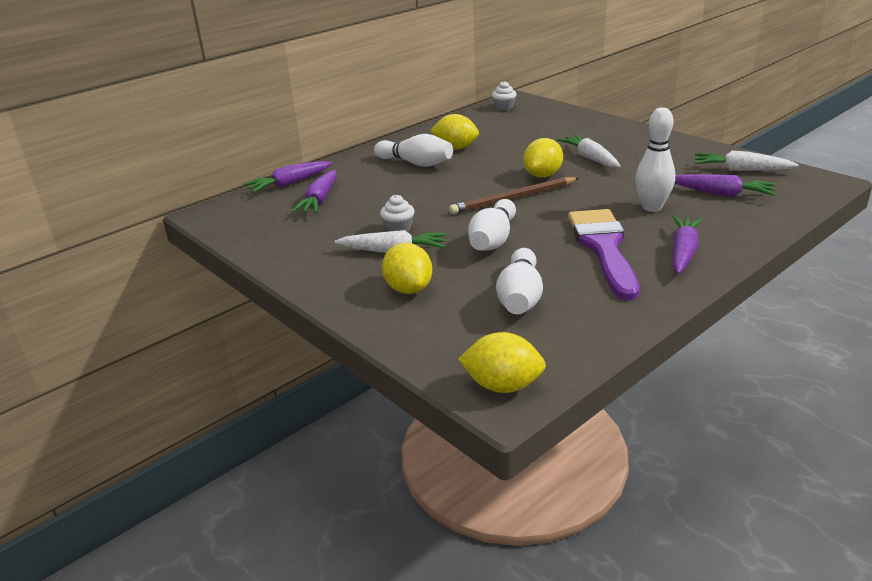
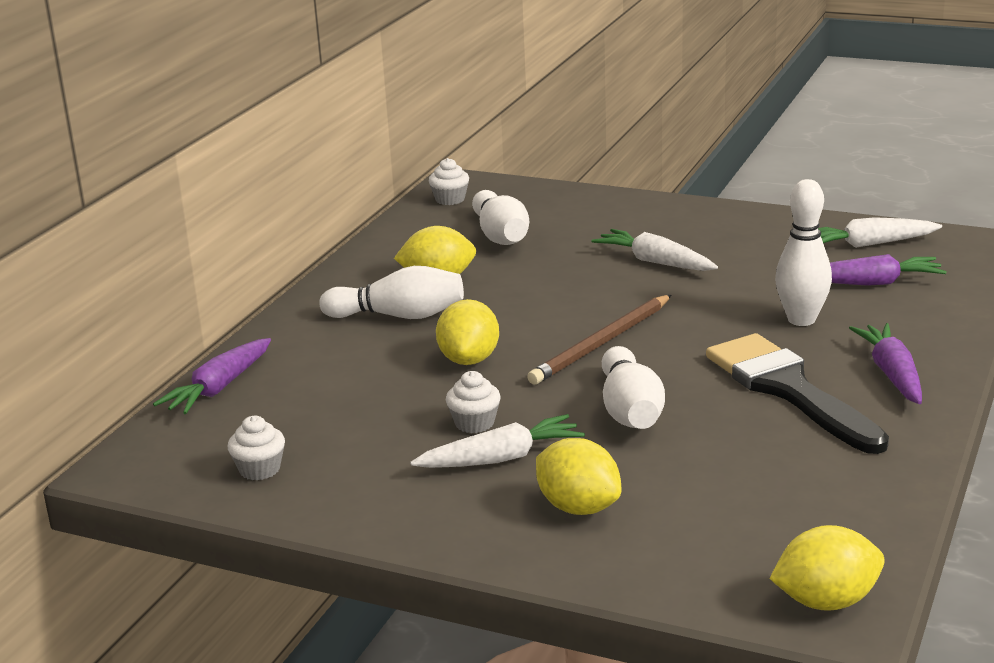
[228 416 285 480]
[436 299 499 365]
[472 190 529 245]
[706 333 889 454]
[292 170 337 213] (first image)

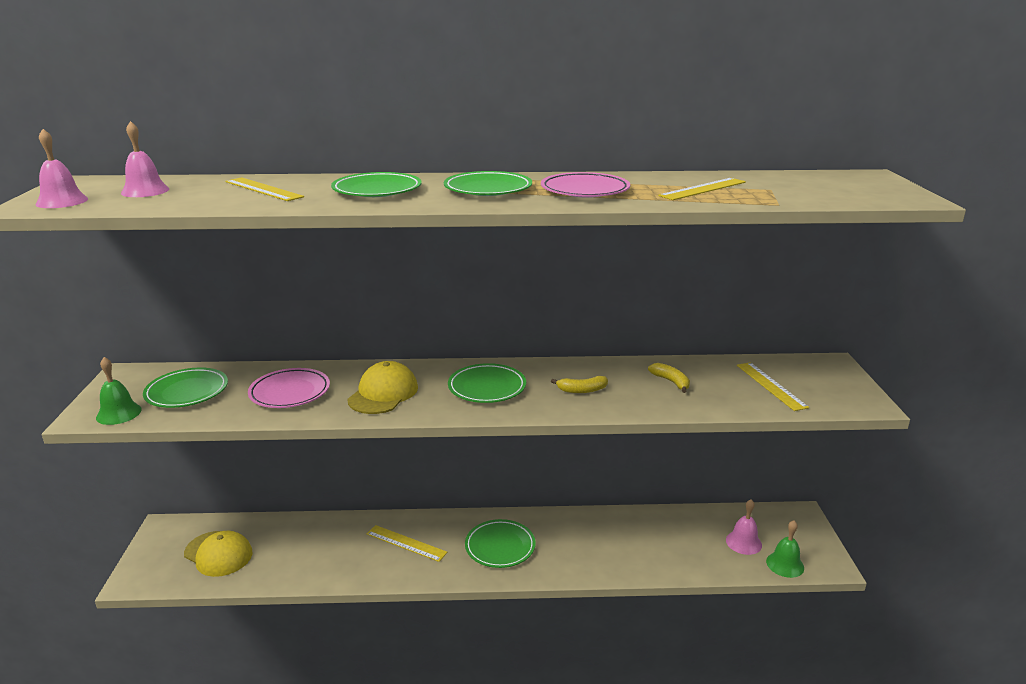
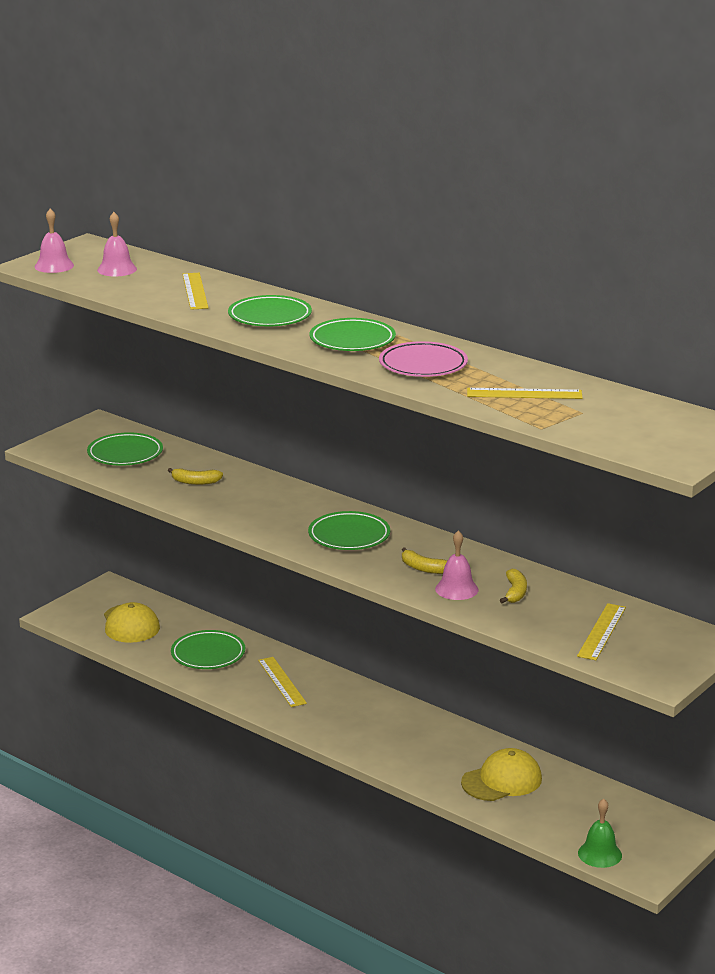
[168 468 223 485]
[171 630 245 669]
[435 530 478 600]
[461 748 542 801]
[96 357 142 425] (first image)

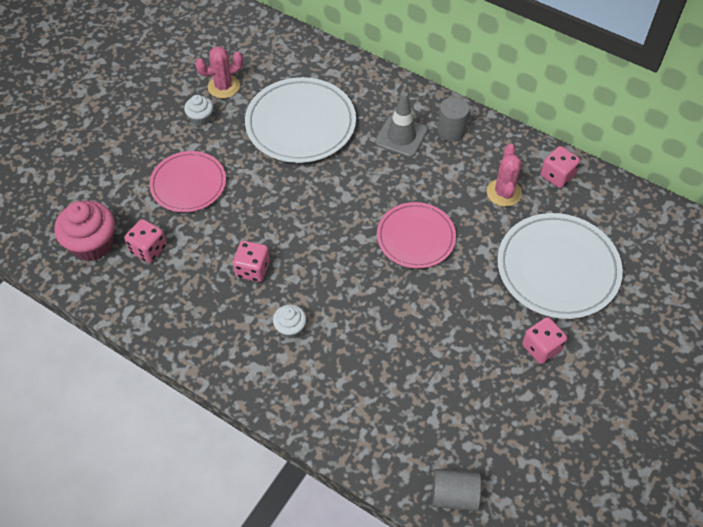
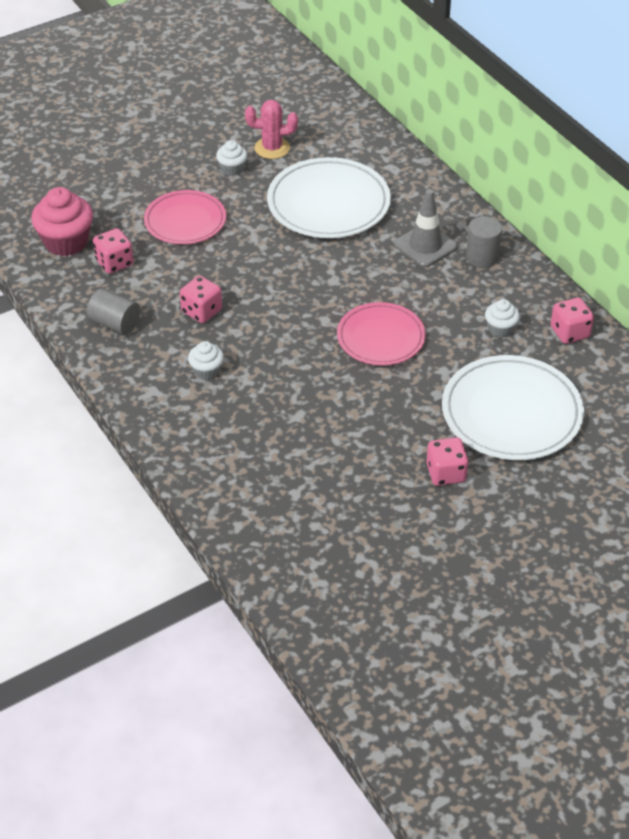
[87 289 140 335]
[485 299 520 337]

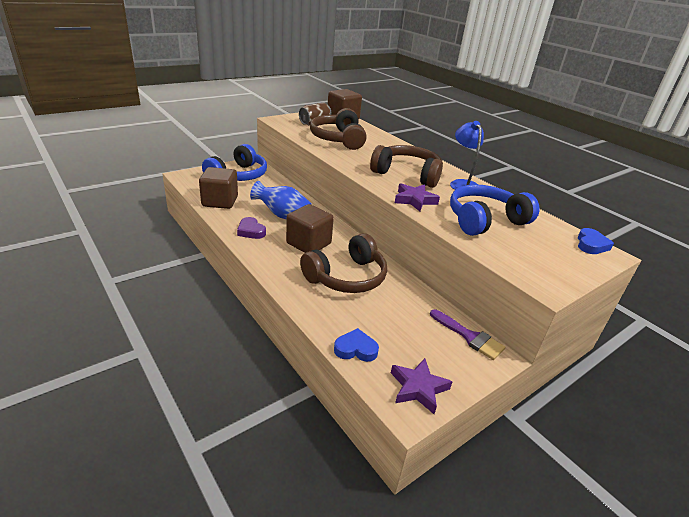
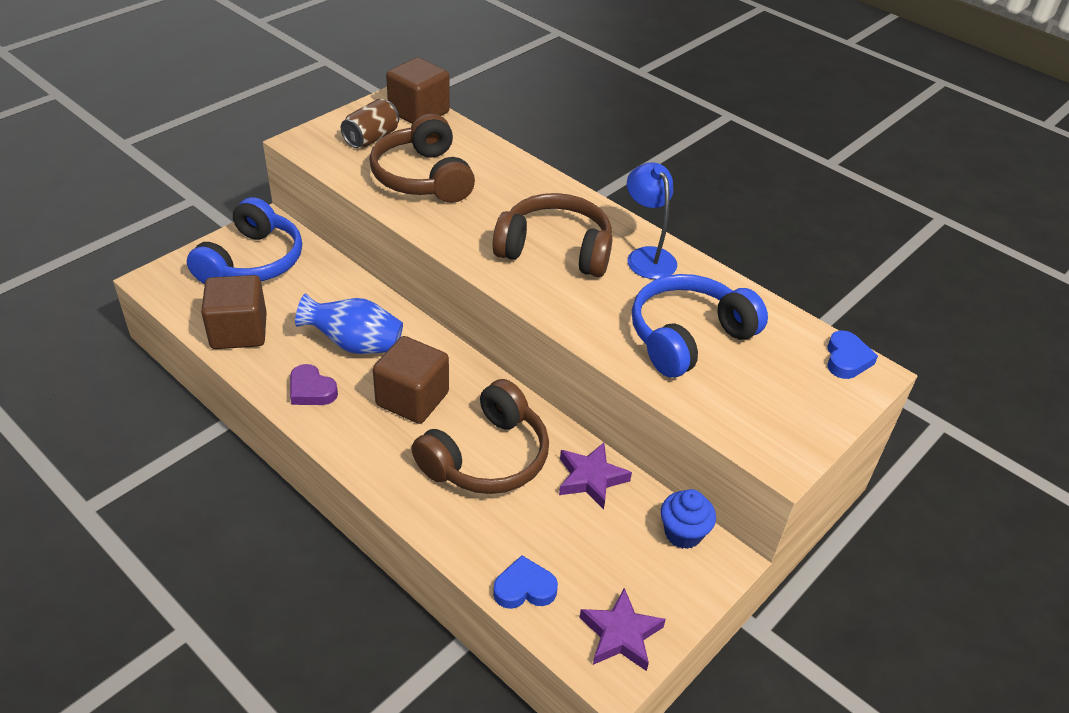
[559 443 632 510]
[661 489 716 549]

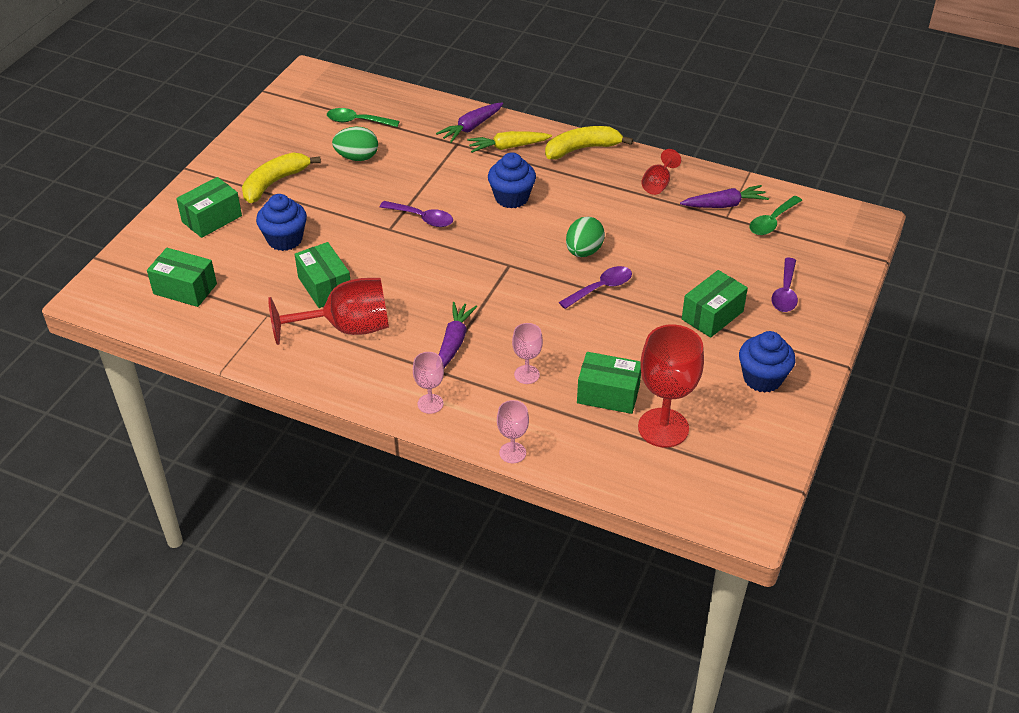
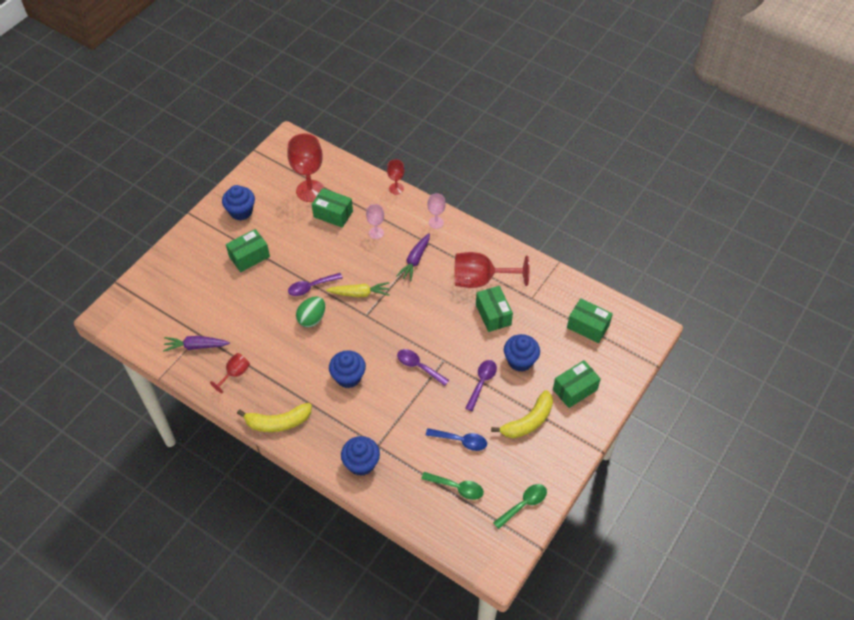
[326 282 390 297]
[341 436 380 476]
[387 159 405 195]
[426 428 487 451]
[465 360 497 411]
[493 484 547 529]

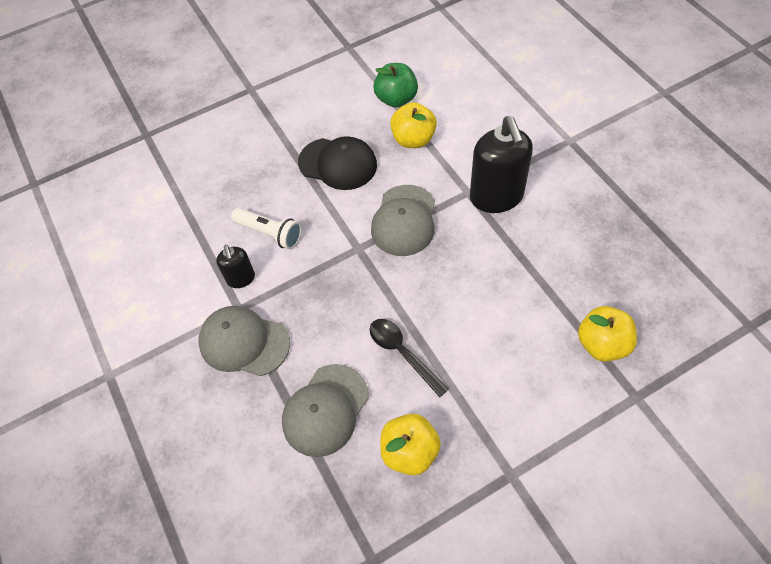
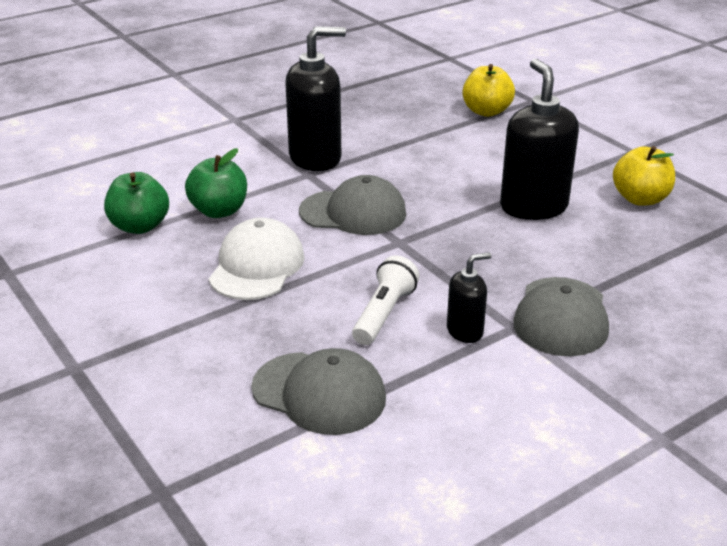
[185 148 247 218]
[209 217 305 300]
[251 348 386 435]
[500 59 579 220]

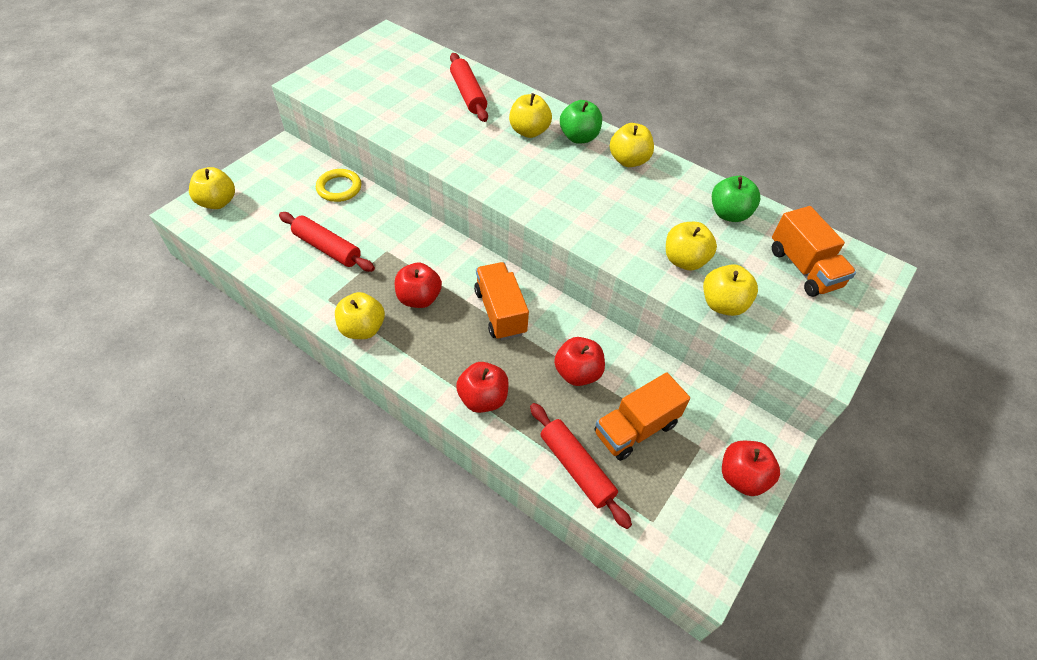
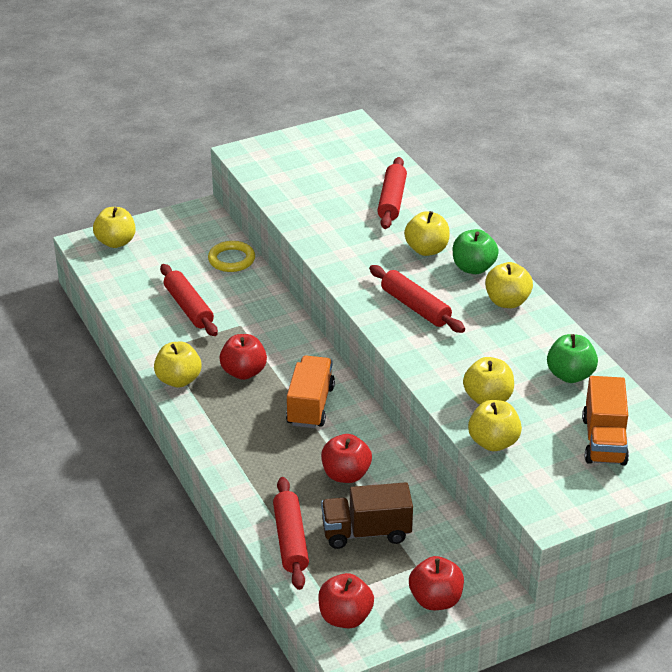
[318 573 374 628]
[321 482 413 549]
[369 265 465 333]

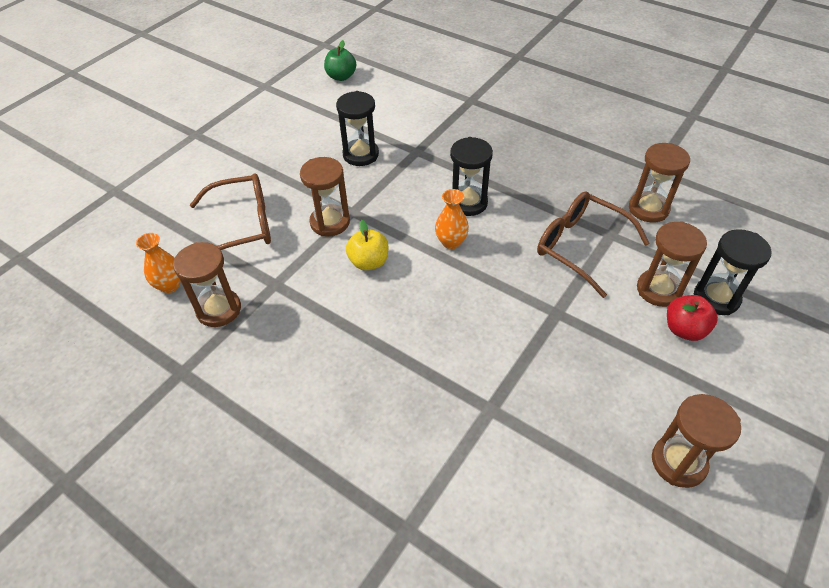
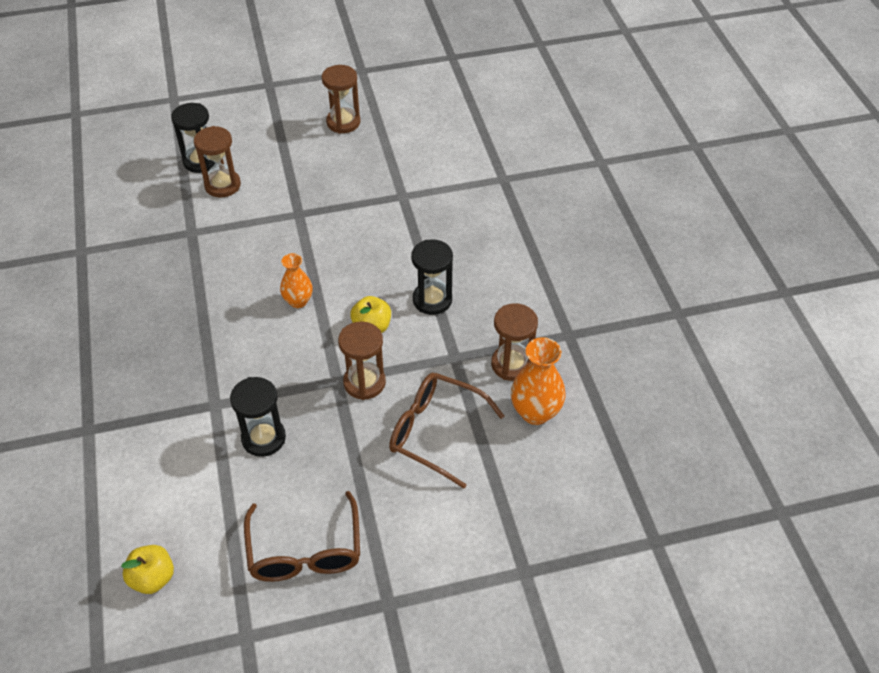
[121 545 174 594]
[244 491 360 582]
[411 239 453 315]
[511 337 566 425]
[629 143 690 223] (first image)
[667 295 718 341] (first image)

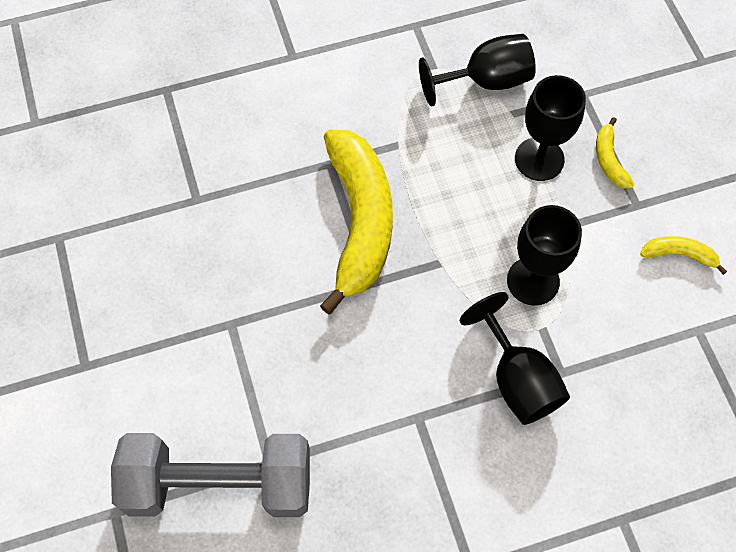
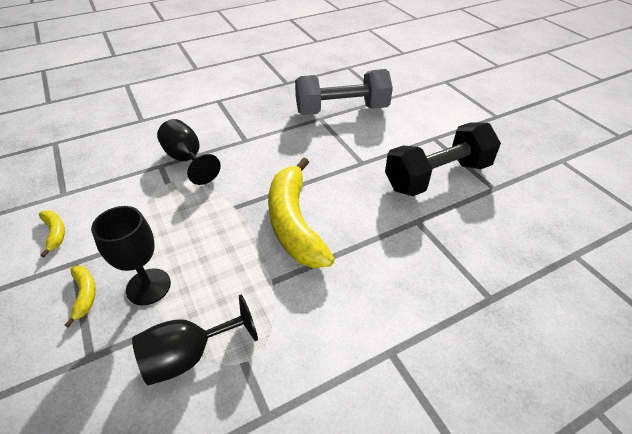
[39 210 65 257]
[385 122 501 196]
[507 205 582 306] (first image)

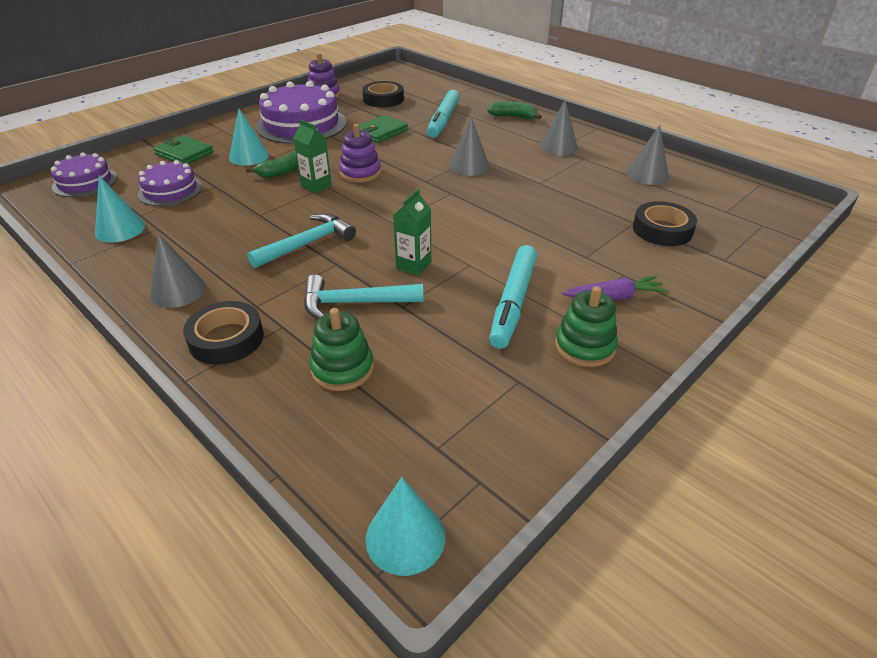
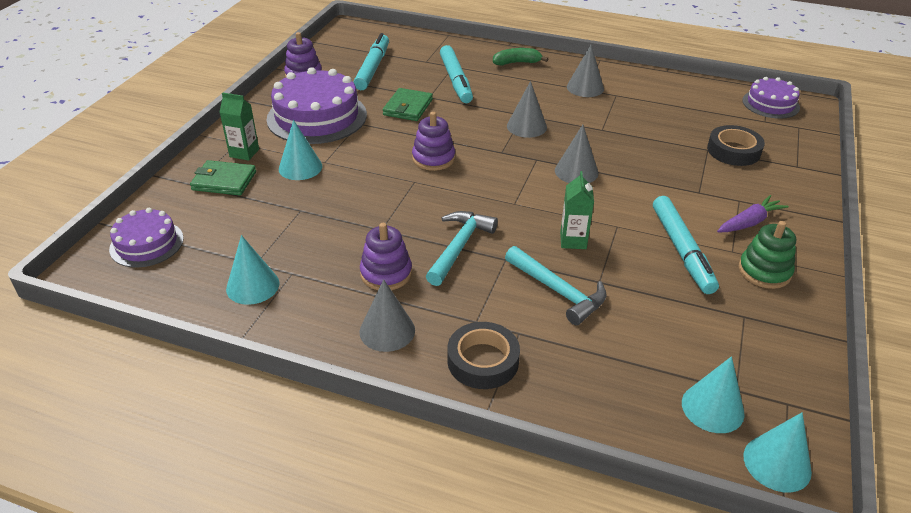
[219 92 259 161]
[354 33 389 90]
[360 223 412 290]
[505 246 606 325]
[555 125 598 183]
[682 356 745 433]
[742 77 800 119]
[246 151 298 178] (first image)
[309 308 374 391] (first image)

